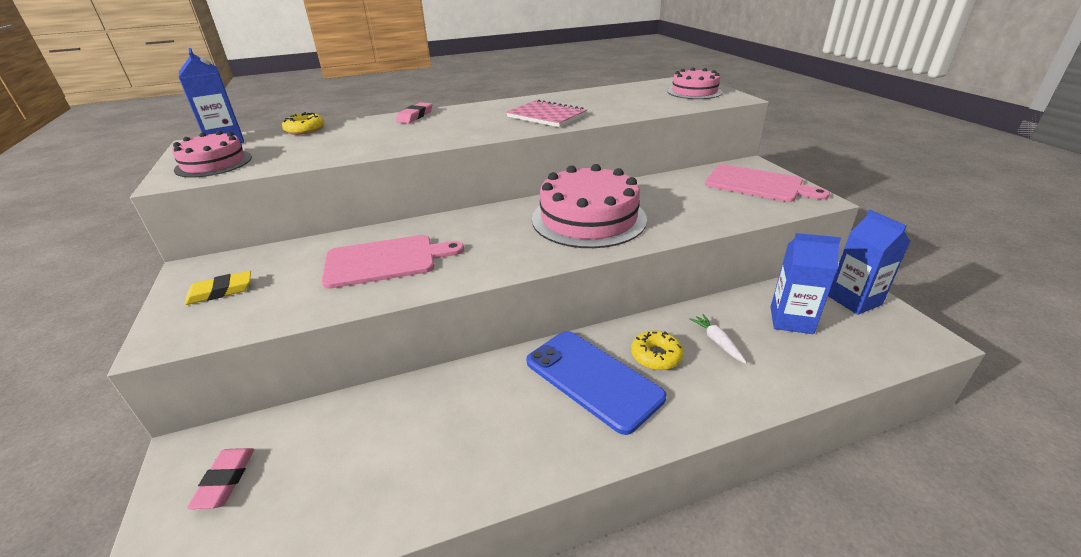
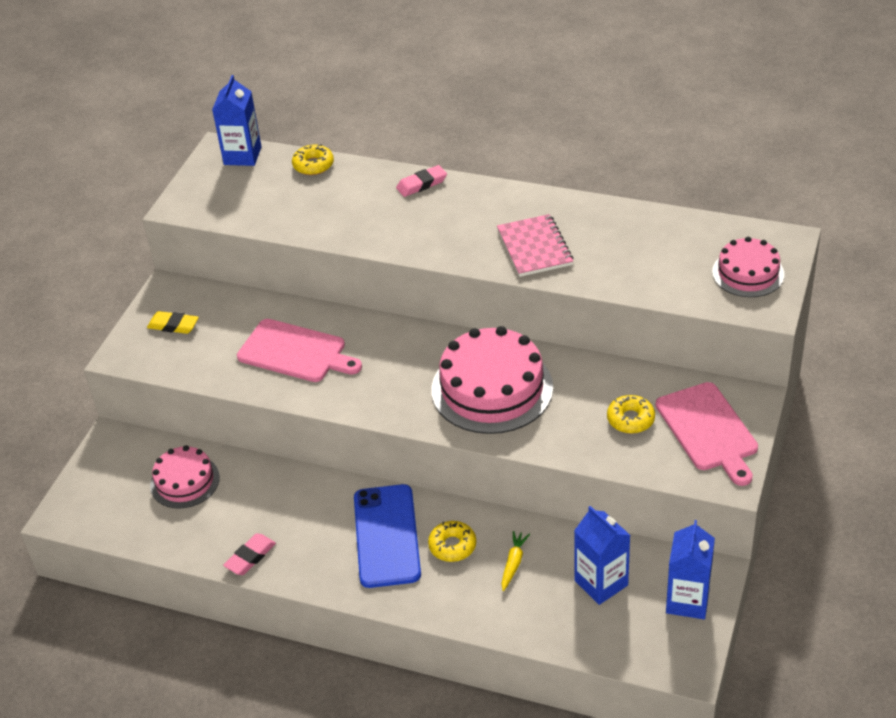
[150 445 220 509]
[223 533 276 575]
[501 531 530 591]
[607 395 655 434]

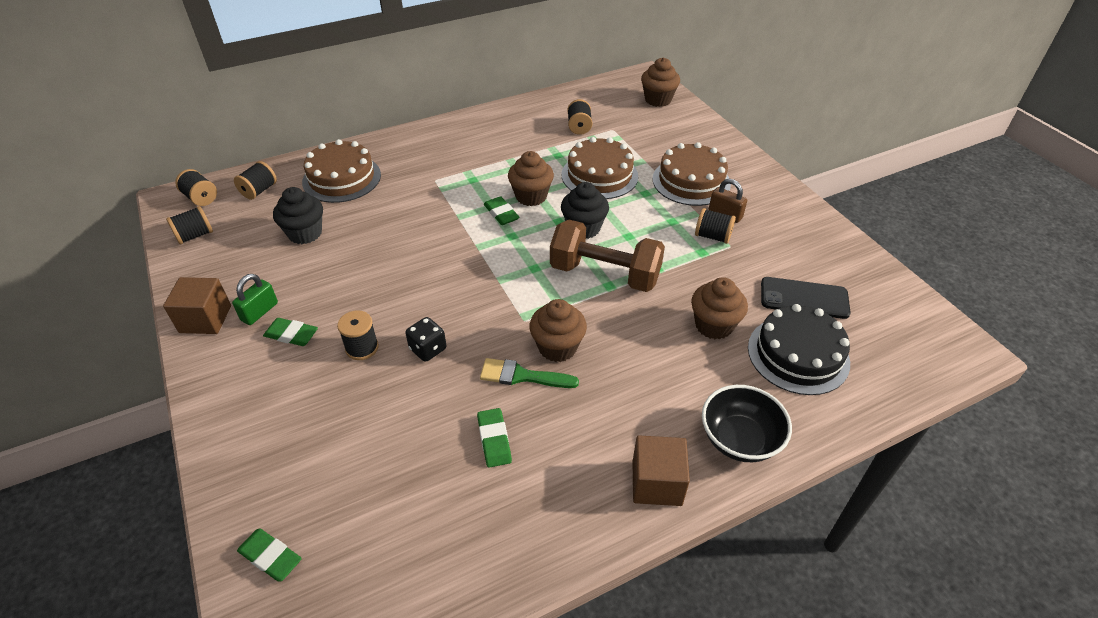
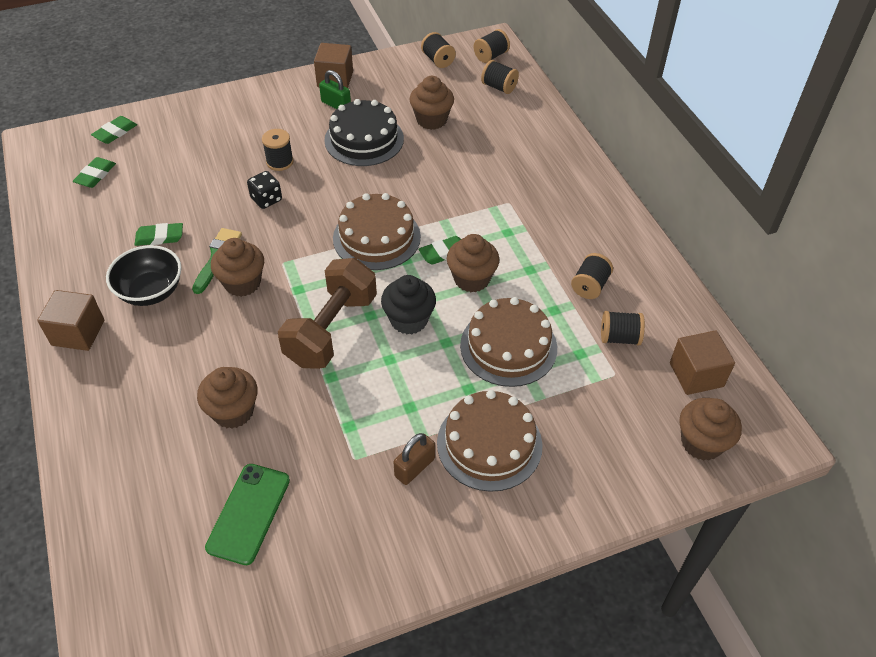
[73 157 116 188]
[106 245 182 306]
[205 464 290 565]
[324 99 404 166]
[333 193 421 270]
[409 76 454 130]
[571 253 613 299]
[670 330 735 395]

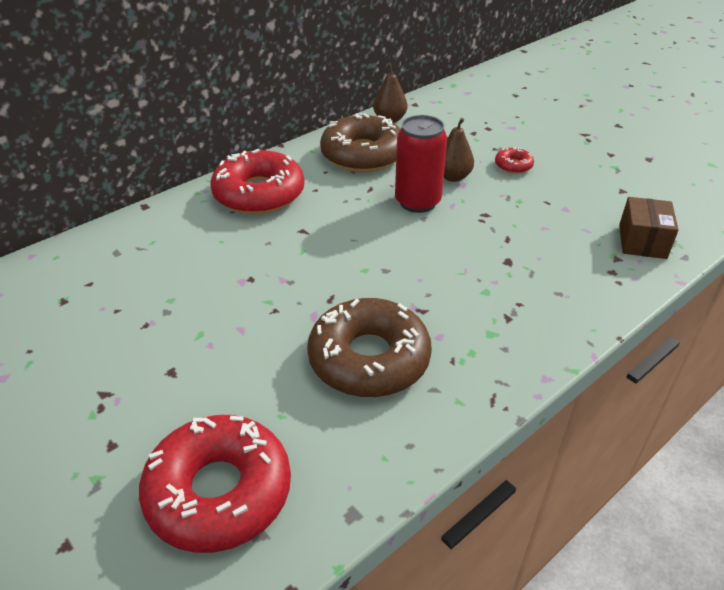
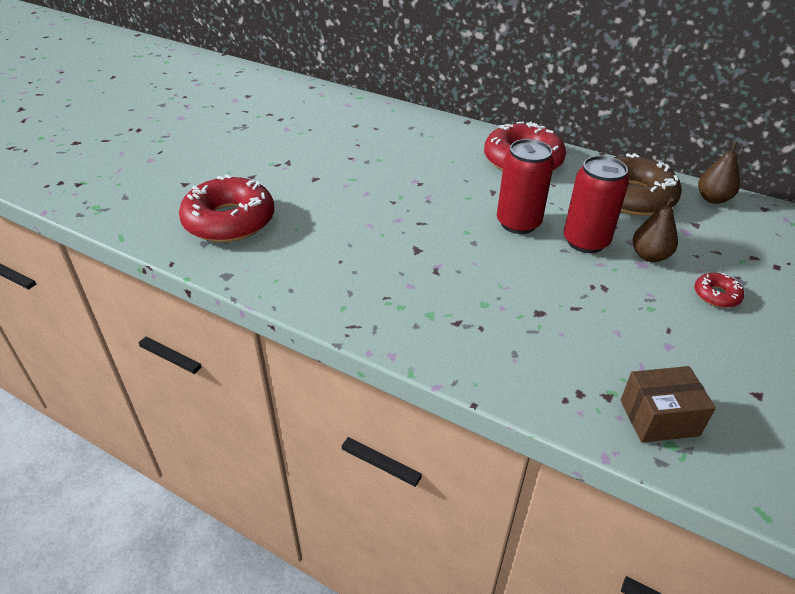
[497 139 554 234]
[307 298 432 397] (first image)

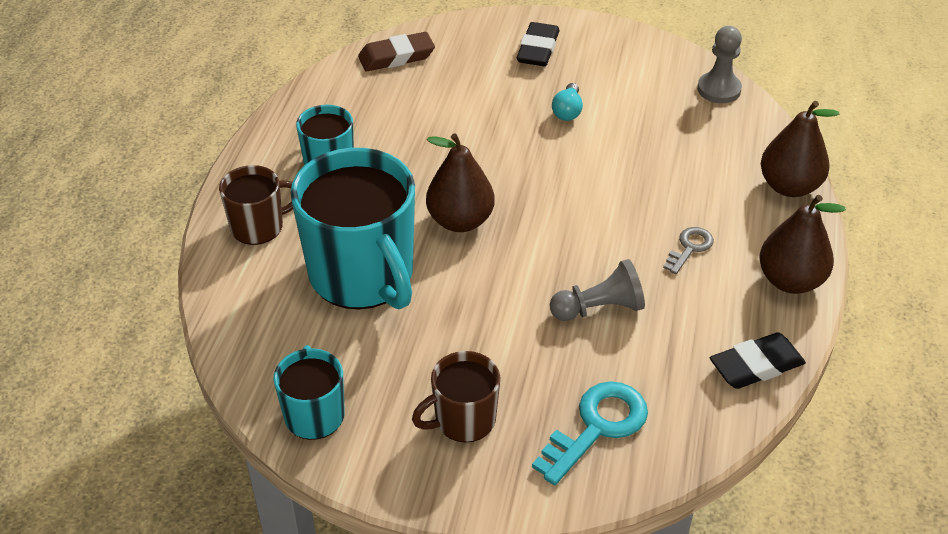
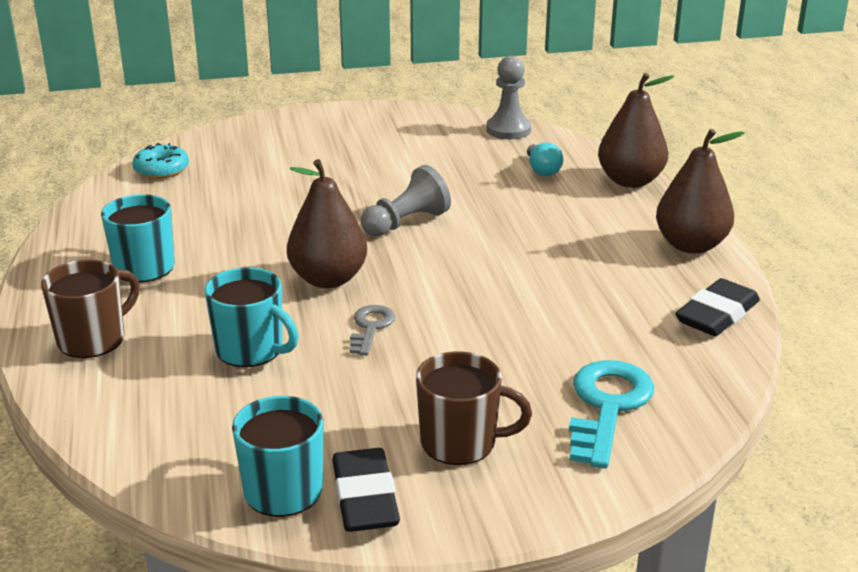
[132 143 189 179]
[205 267 298 367]
[332 448 400 532]
[350 305 395 356]
[360 165 451 237]
[416 351 532 465]
[527 142 563 176]

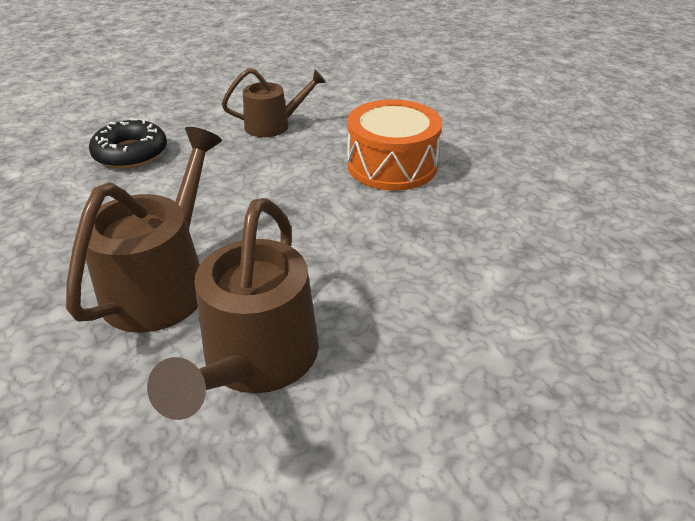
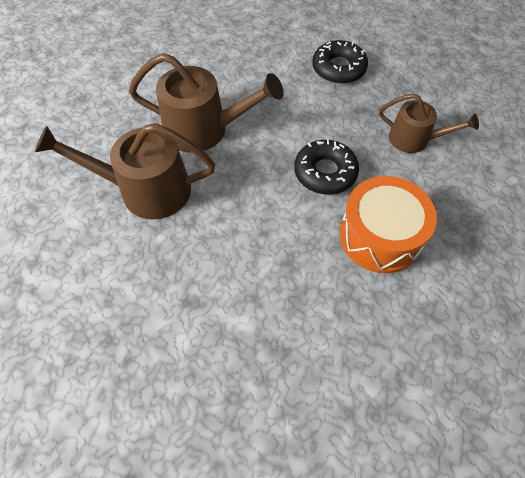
[294 139 359 195]
[379 93 479 153]

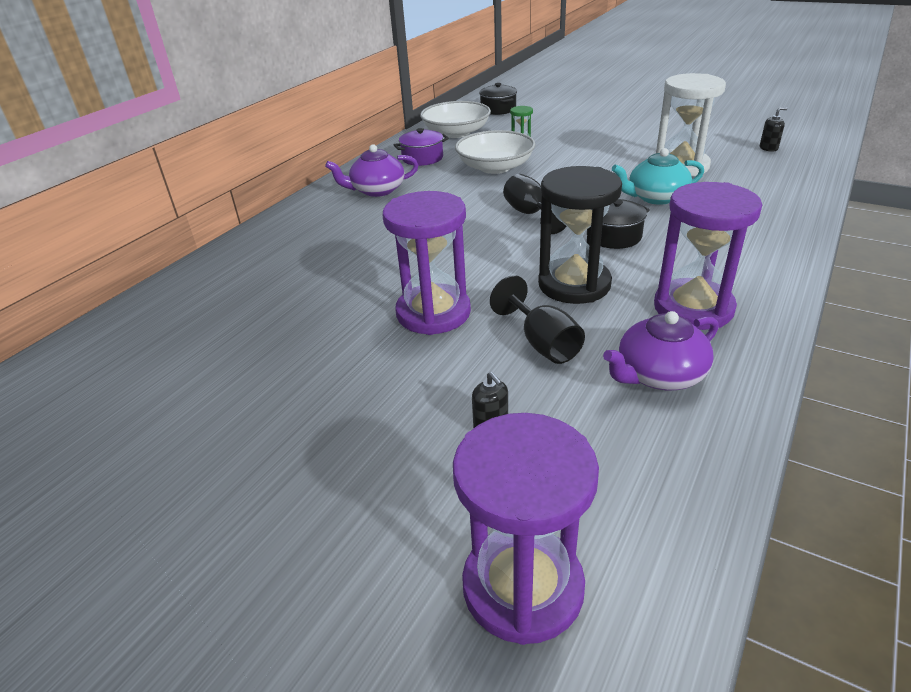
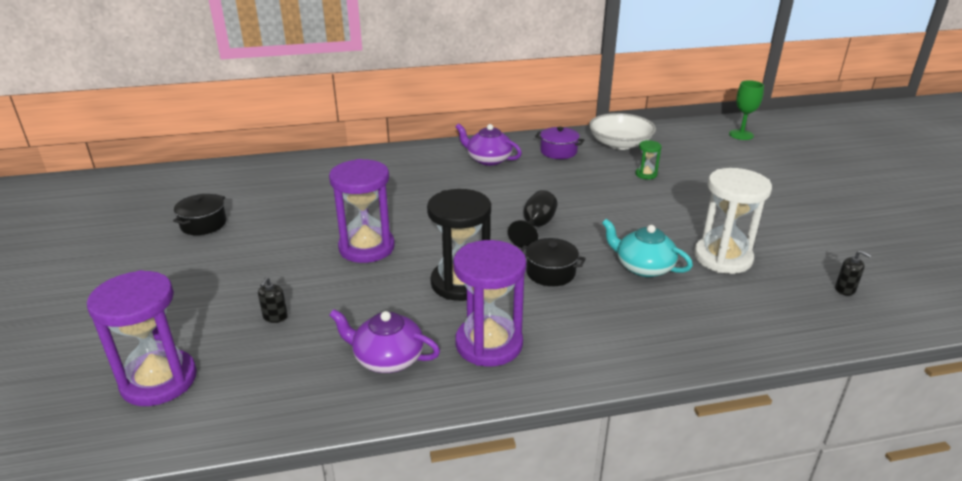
[173 194 226 235]
[729 80 764 140]
[455 130 535 174] (first image)
[490 275 585 364] (first image)

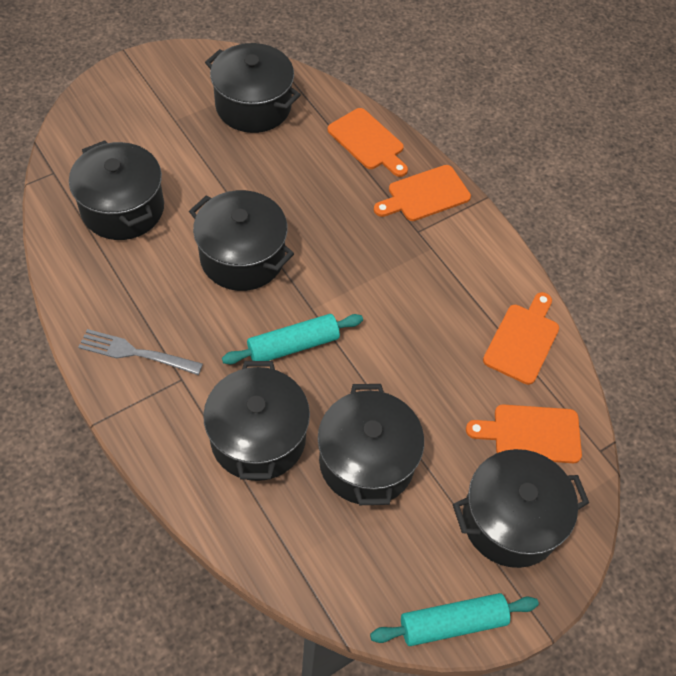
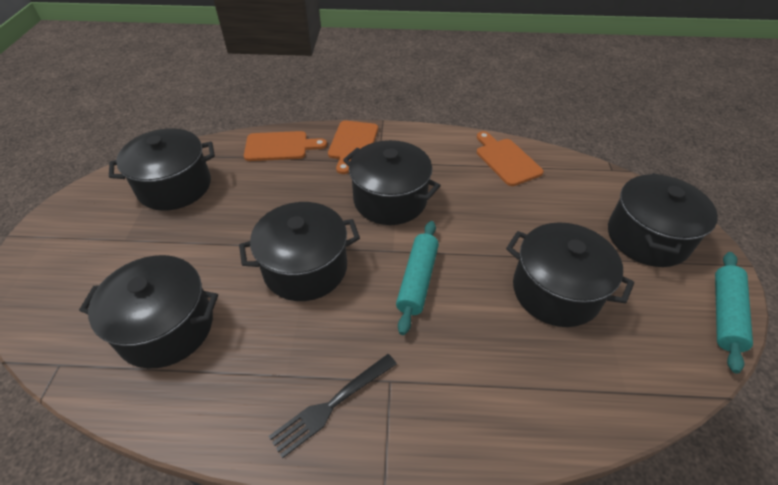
[268 354 397 459]
[343 140 441 225]
[466 405 582 463] (first image)

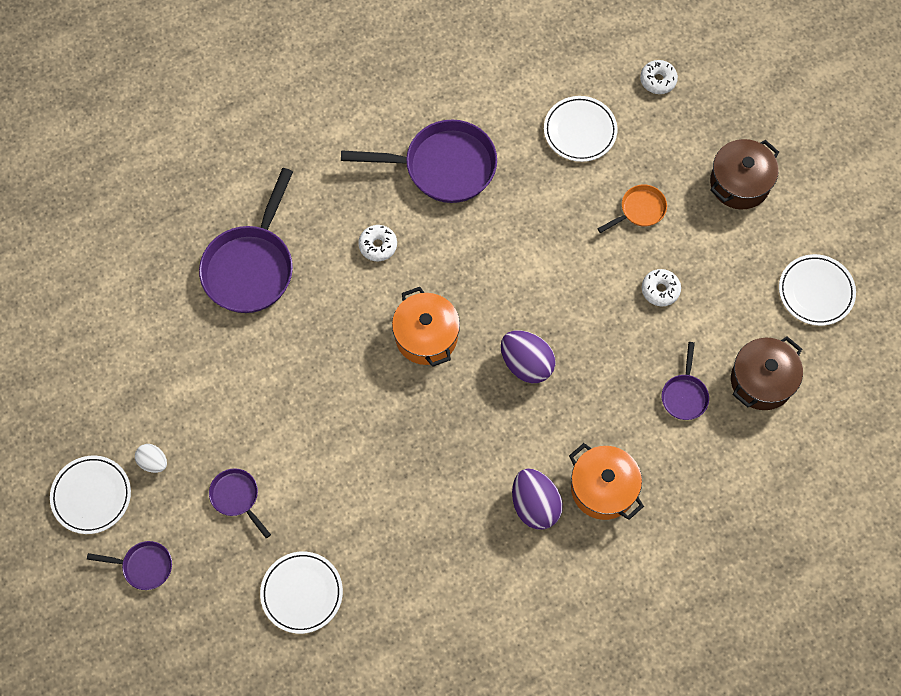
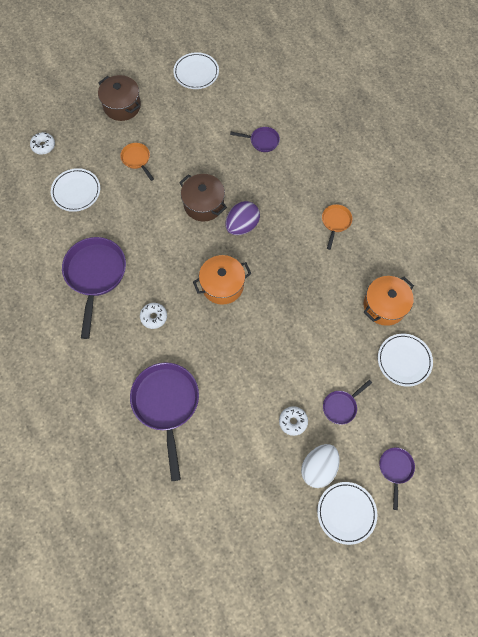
[130 363 199 481]
[179 174 227 222]
[279 406 308 436]
[301 444 340 488]
[322 204 352 250]
[364 276 414 326]

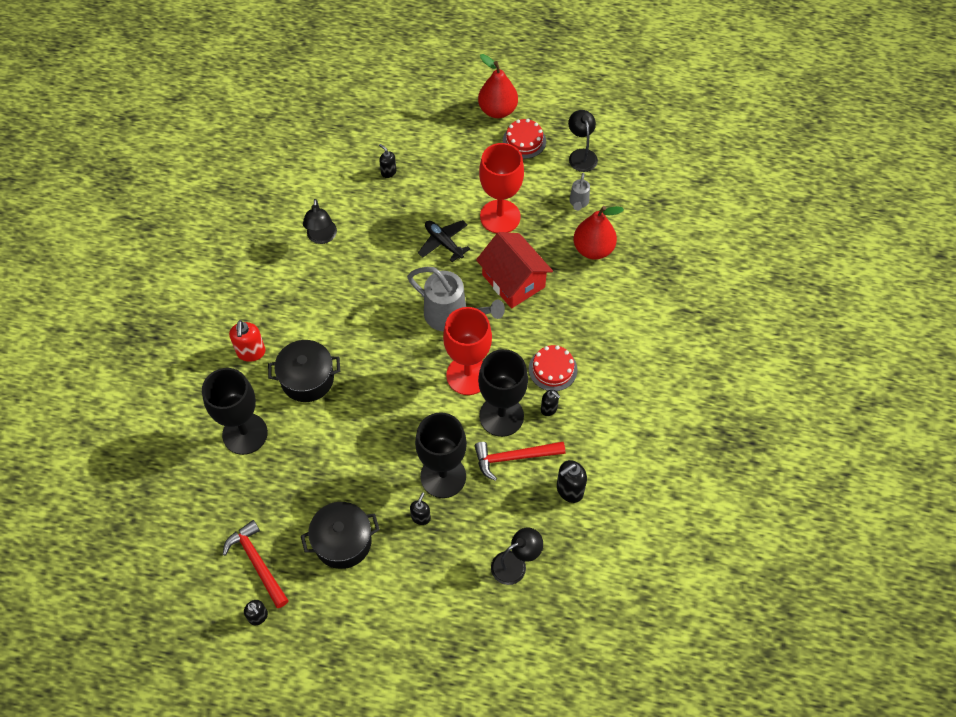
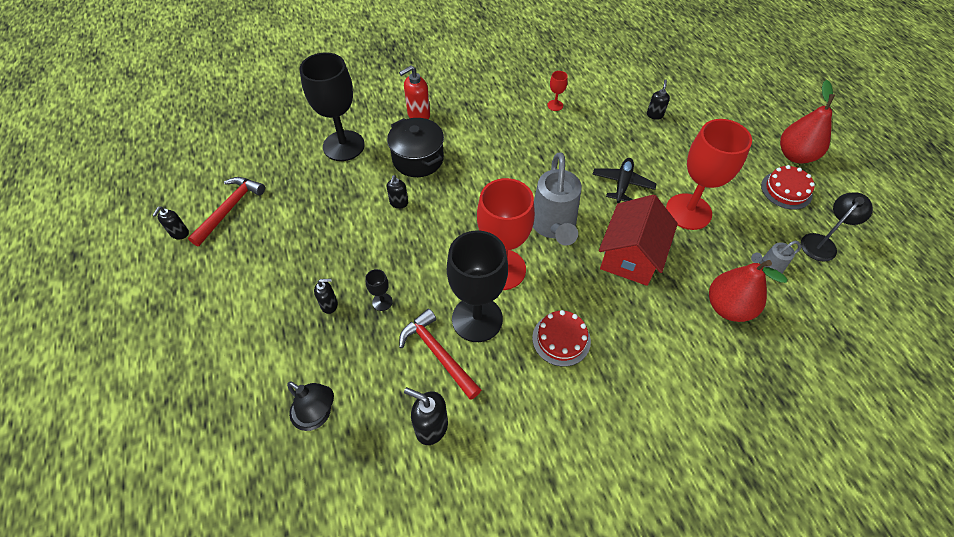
[365 269 393 311]
[387 175 408 209]
[547 71 568 111]
[301 502 380 569] (first image)

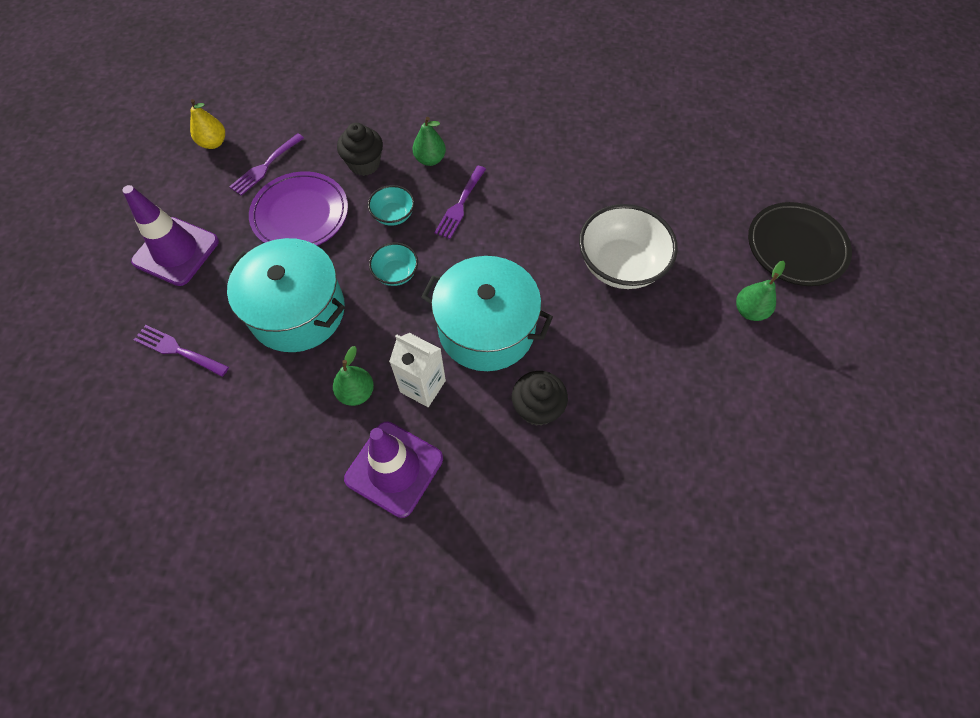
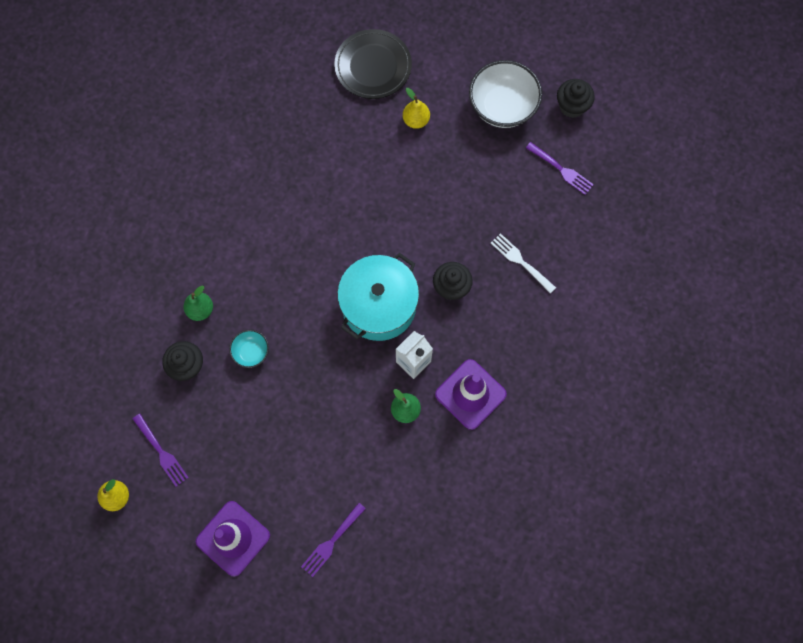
[403 88 430 129]
[469 60 542 128]
[491 233 556 293]
[526 142 594 195]
[557 79 595 118]
[226 238 345 352] (first image)
[249 172 348 246] (first image)
[369 243 418 286] (first image)

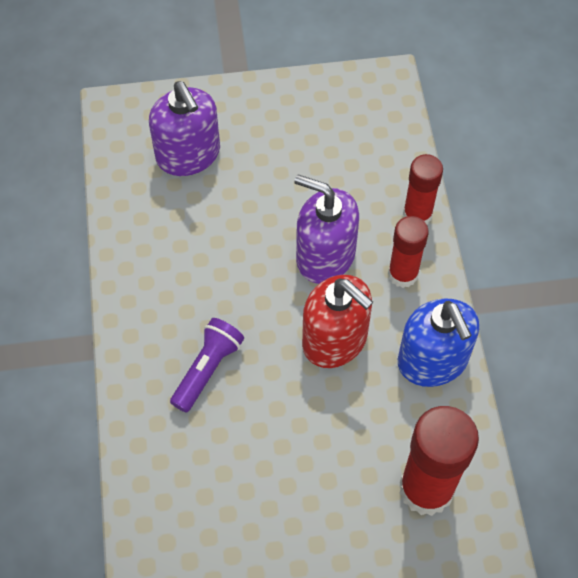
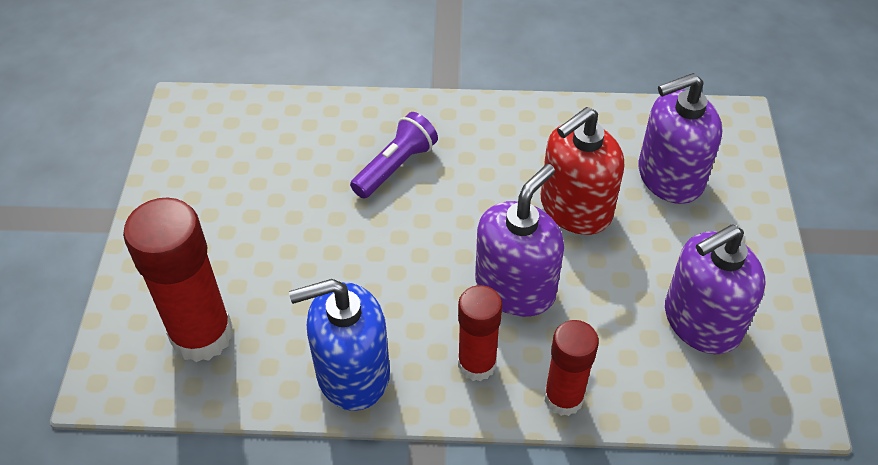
[350 112 438 198]
[541 107 624 235]
[665 224 765 354]

